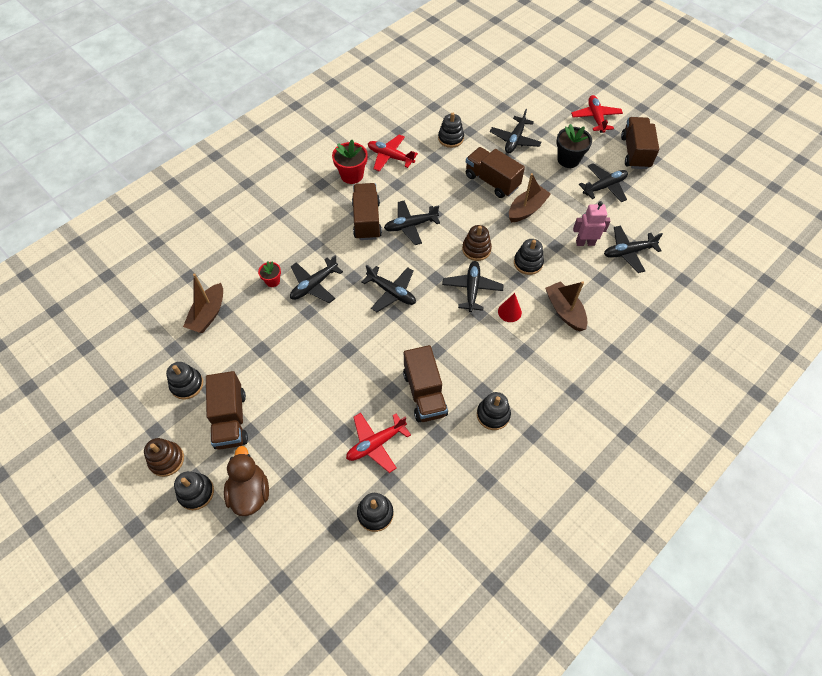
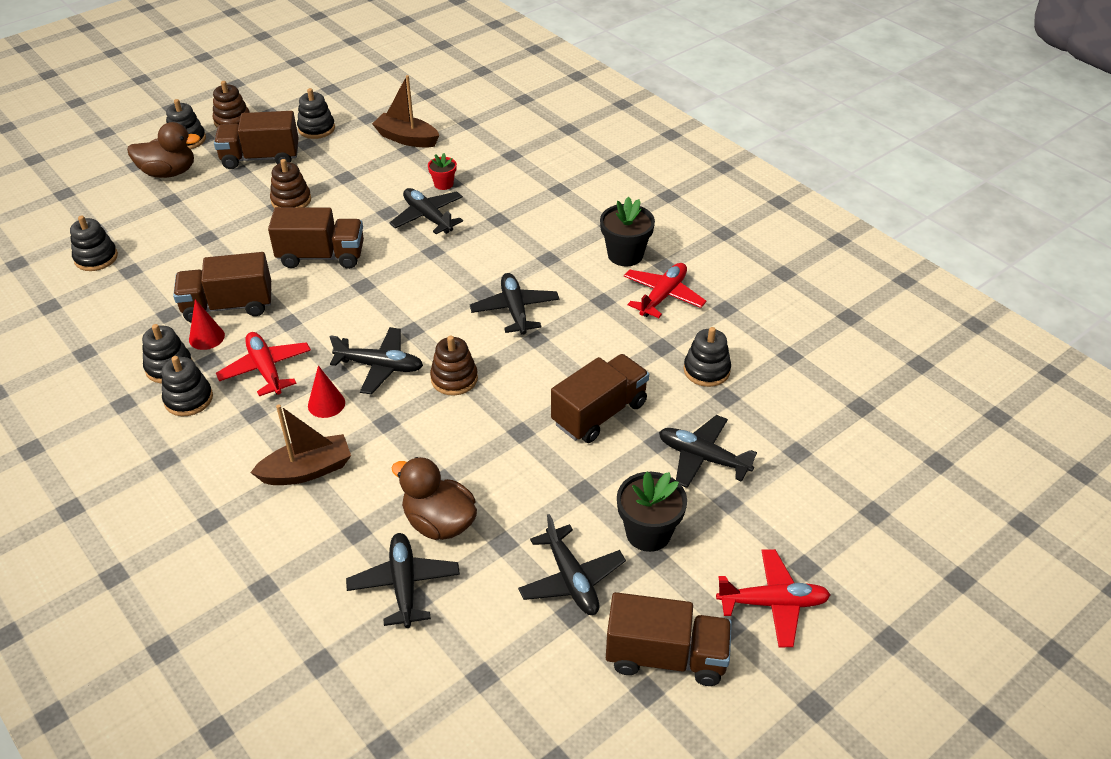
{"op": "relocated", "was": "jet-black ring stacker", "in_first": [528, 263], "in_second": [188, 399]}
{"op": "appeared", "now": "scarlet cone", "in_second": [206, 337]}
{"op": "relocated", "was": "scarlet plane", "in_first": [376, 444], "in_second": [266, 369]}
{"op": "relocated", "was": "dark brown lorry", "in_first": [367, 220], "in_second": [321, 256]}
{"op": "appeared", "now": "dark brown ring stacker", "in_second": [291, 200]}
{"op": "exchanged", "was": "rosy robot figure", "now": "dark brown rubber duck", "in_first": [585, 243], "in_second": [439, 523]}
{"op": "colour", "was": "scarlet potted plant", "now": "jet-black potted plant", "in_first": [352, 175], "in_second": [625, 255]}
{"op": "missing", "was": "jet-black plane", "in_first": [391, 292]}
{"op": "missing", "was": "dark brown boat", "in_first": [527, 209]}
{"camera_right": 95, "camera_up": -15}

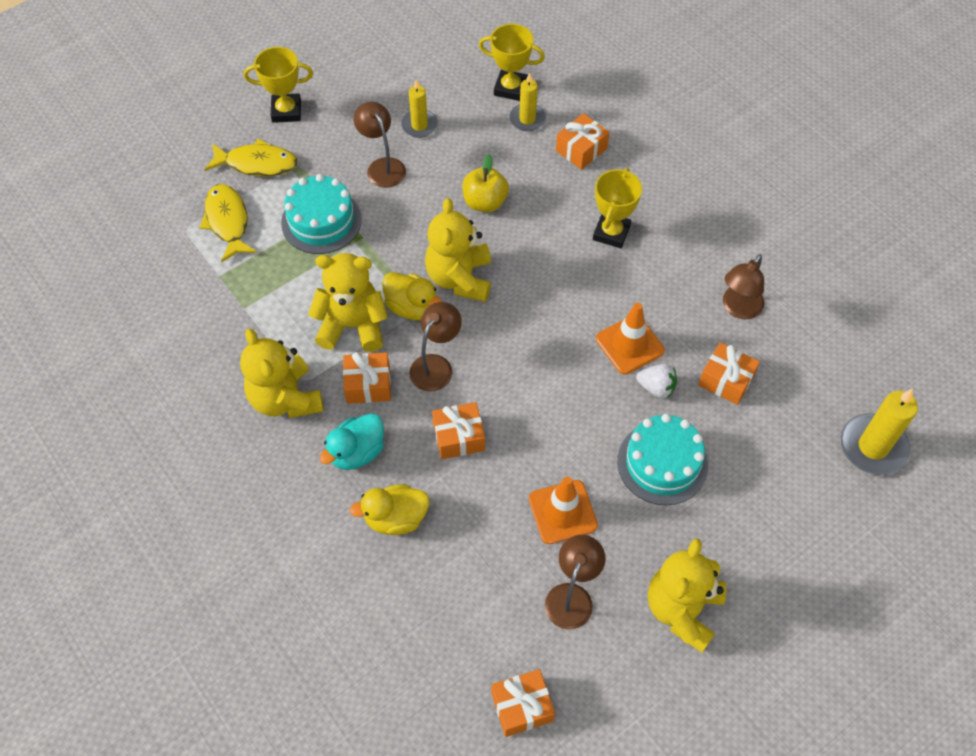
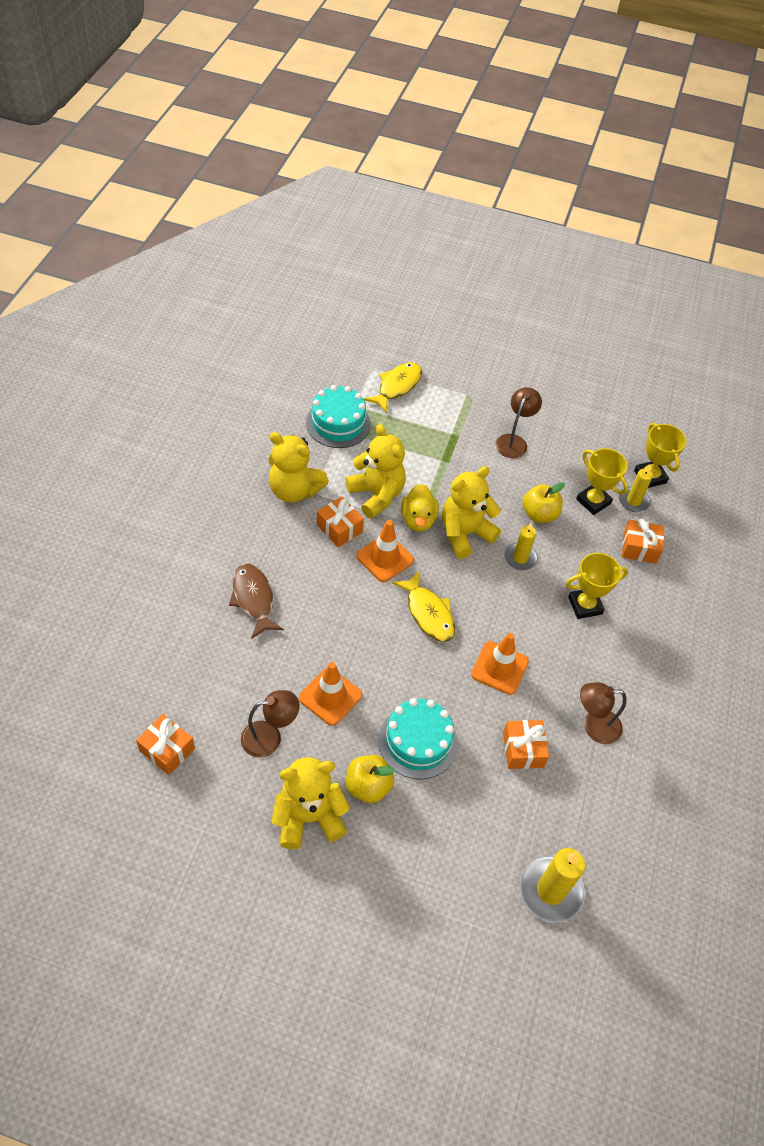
{"op": "exchanged", "was": "bright yellow rubber duck", "now": "dark brown toy fish", "in_first": [396, 518], "in_second": [253, 599]}
{"op": "spun", "was": "bright yellow teddy", "in_first": [286, 398], "in_second": [294, 490], "clockwise": -90}
{"op": "relocated", "was": "turquoise layer cake", "in_first": [321, 221], "in_second": [338, 423]}
{"op": "appeared", "now": "bright yellow apple", "in_second": [368, 786]}
{"op": "exchanged", "was": "dark brown lamp", "now": "orange road cone", "in_first": [436, 365], "in_second": [385, 558]}
{"op": "relocated", "was": "bright yellow toy fish", "in_first": [257, 164], "in_second": [428, 613]}
{"op": "relocated", "was": "bright yellow pillar candle", "in_first": [419, 125], "in_second": [520, 558]}
{"op": "relocated", "was": "bright yellow trophy", "in_first": [286, 111], "in_second": [593, 501]}
{"op": "missing", "was": "turquoise rubber duck", "in_first": [357, 452]}
{"op": "missing", "was": "orange present", "in_first": [459, 437]}
{"op": "missing", "was": "snow-white berry", "in_first": [656, 387]}
{"camera_right": 50, "camera_up": -5}

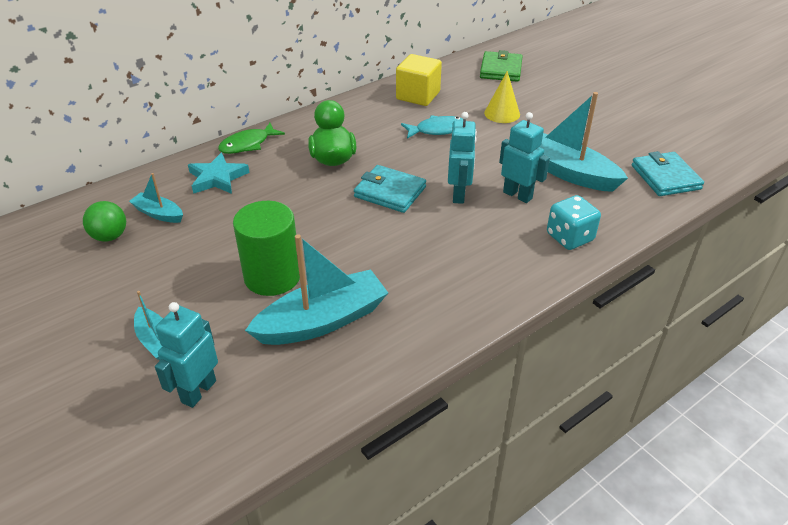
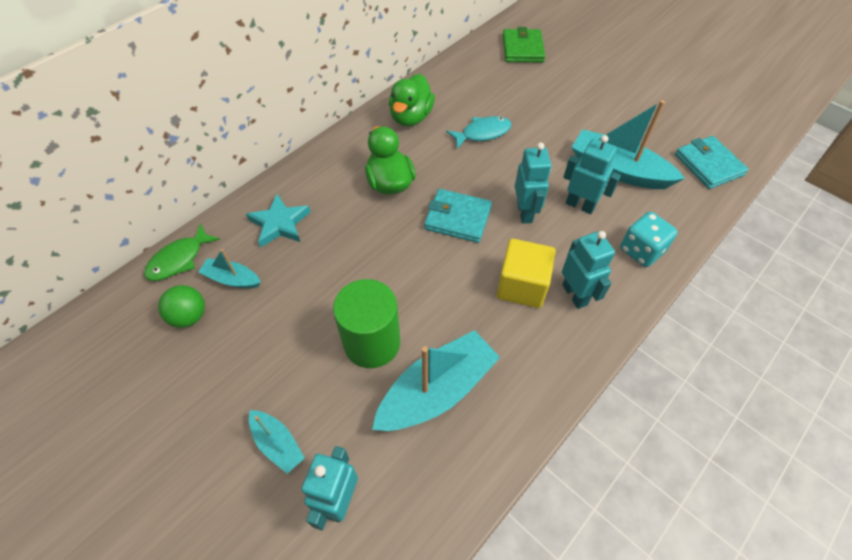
{"op": "relocated", "was": "leaf-green toy fish", "in_first": [248, 144], "in_second": [179, 259]}
{"op": "appeared", "now": "leaf-green rubber duck", "in_second": [411, 117]}
{"op": "relocated", "was": "bright yellow block", "in_first": [418, 95], "in_second": [522, 286]}
{"op": "appeared", "now": "turquoise robot figure", "in_second": [575, 295]}
{"op": "missing", "was": "bright yellow cone", "in_first": [502, 113]}
{"camera_right": -10, "camera_up": 15}

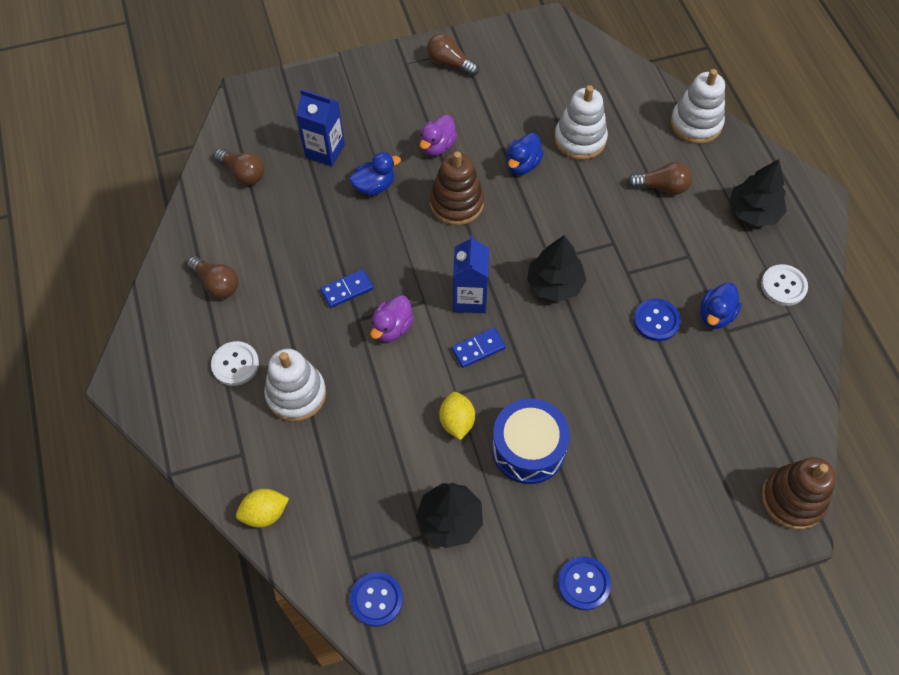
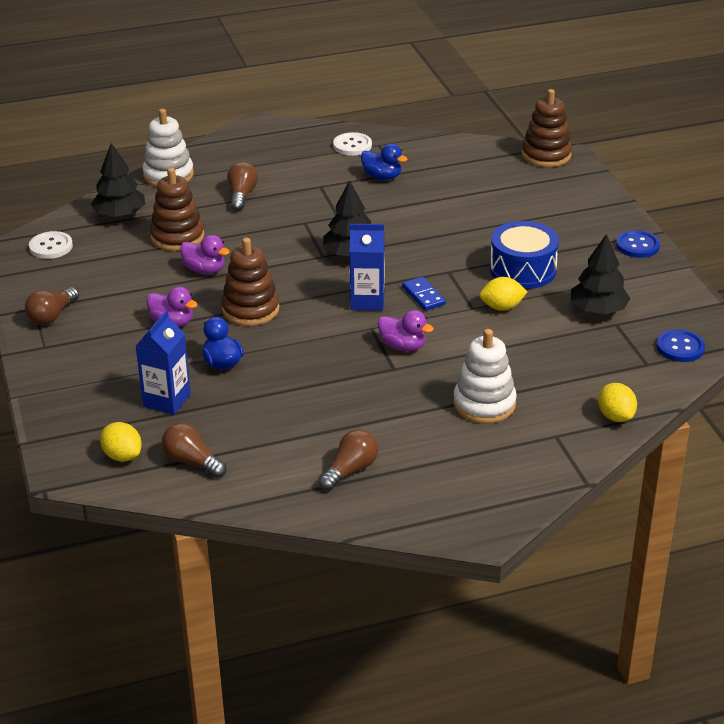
{"op": "relocated", "was": "snow-white shirt button", "in_first": [235, 364], "in_second": [51, 247]}
{"op": "relocated", "was": "jet-black toy tree", "in_first": [753, 211], "in_second": [120, 215]}
{"op": "appeared", "now": "bright yellow toy lemon", "in_second": [122, 456]}
{"op": "colour", "was": "snow-white ring stacker", "now": "dark brown ring stacker", "in_first": [580, 139], "in_second": [177, 237]}
{"op": "spun", "was": "dark brown lightbulb", "in_first": [243, 173], "in_second": [192, 462], "clockwise": -90}
{"op": "colour", "was": "royal blue rubber duck", "now": "violet rubber duck", "in_first": [522, 164], "in_second": [205, 270]}
{"op": "missing", "was": "royal blue domino piece", "in_first": [347, 290]}
{"op": "missing", "was": "royal blue shirt button", "in_first": [656, 321]}
{"camera_right": -90, "camera_up": -25}

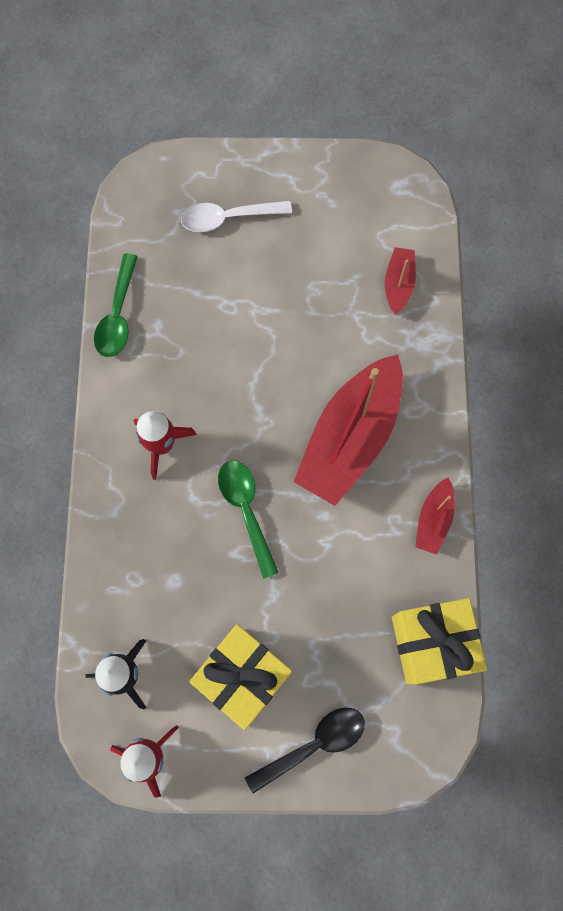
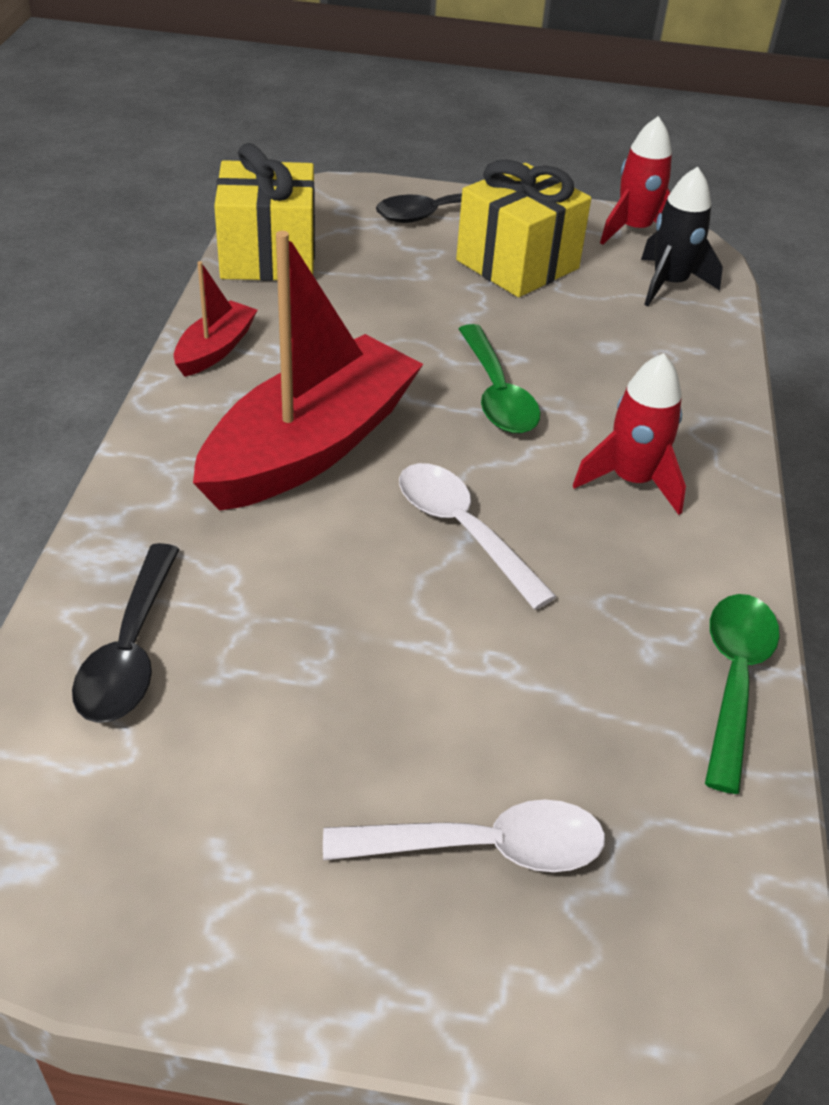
{"op": "exchanged", "was": "scarlet boat", "now": "jet-black spoon", "in_first": [398, 284], "in_second": [130, 650]}
{"op": "appeared", "now": "snow-white spoon", "in_second": [462, 530]}
{"camera_right": -175, "camera_up": -30}

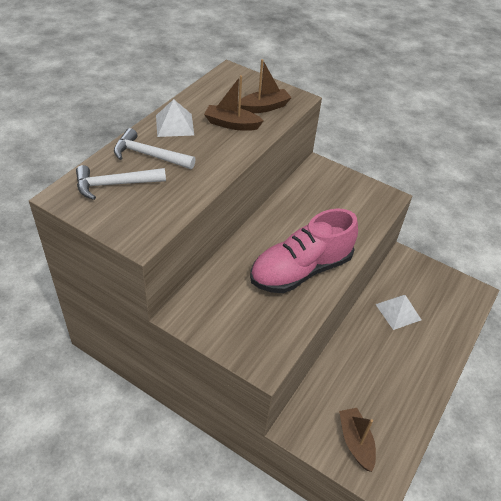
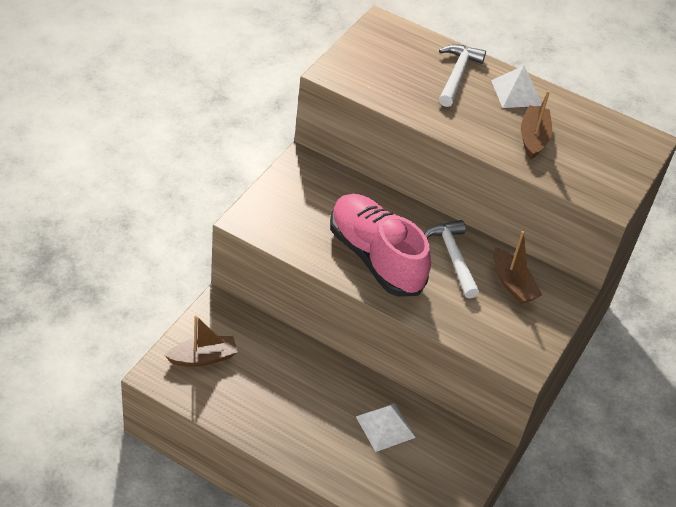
{"op": "relocated", "was": "snow-white hammer", "in_first": [115, 184], "in_second": [453, 257]}
{"op": "relocated", "was": "dark brown boat", "in_first": [264, 107], "in_second": [512, 284]}
{"camera_right": 85, "camera_up": 0}

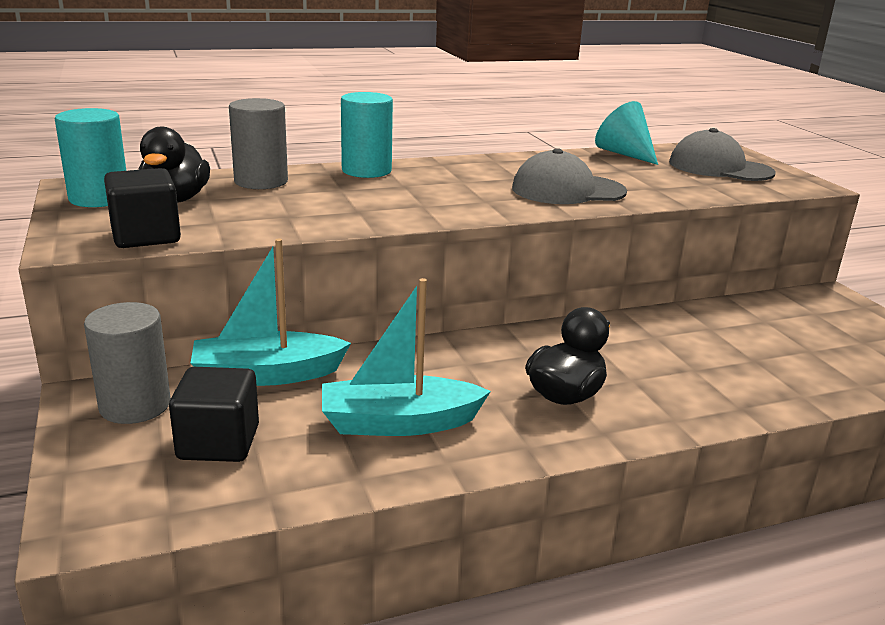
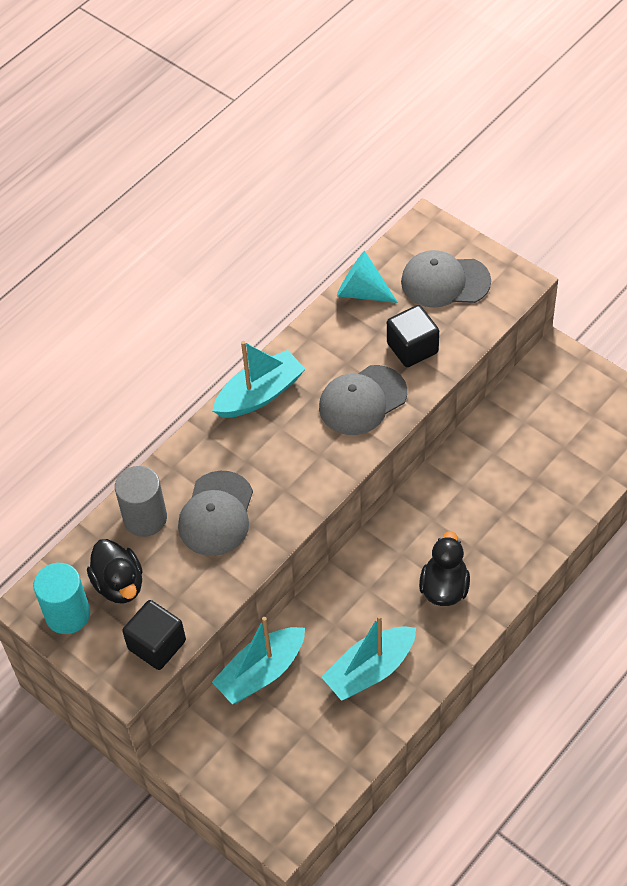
{"op": "appeared", "now": "grey baseball cap", "in_second": [216, 514]}
{"op": "appeared", "now": "turquoise boat", "in_second": [260, 394]}
{"op": "relocated", "was": "jet-black block", "in_first": [218, 442], "in_second": [412, 348]}
{"op": "missing", "was": "grey cylinder shape", "in_first": [135, 405]}
{"op": "missing", "was": "turquoise cylinder shape", "in_first": [366, 171]}
{"camera_right": -25, "camera_up": 30}

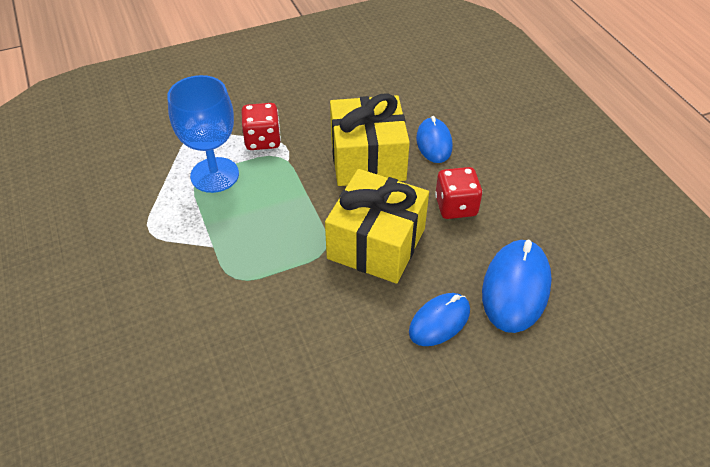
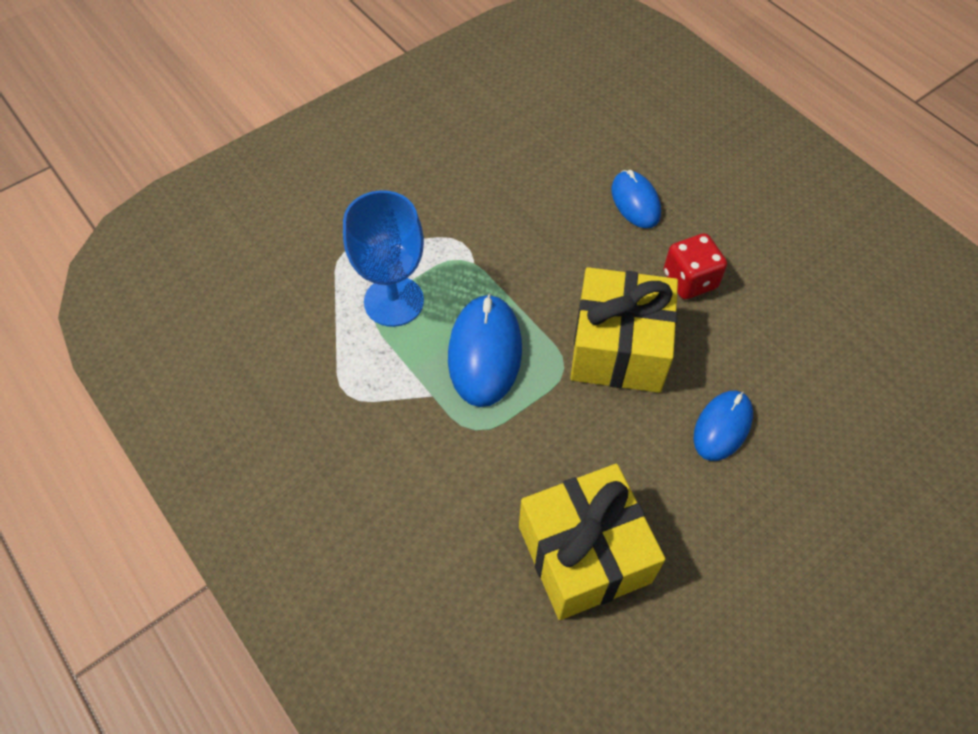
{"op": "relocated", "was": "royal blue PC mouse", "in_first": [516, 288], "in_second": [485, 352]}
{"op": "relocated", "was": "bright yellow present", "in_first": [367, 159], "in_second": [584, 554]}
{"op": "missing", "was": "scarlet game die", "in_first": [262, 140]}
{"camera_right": -15, "camera_up": 10}

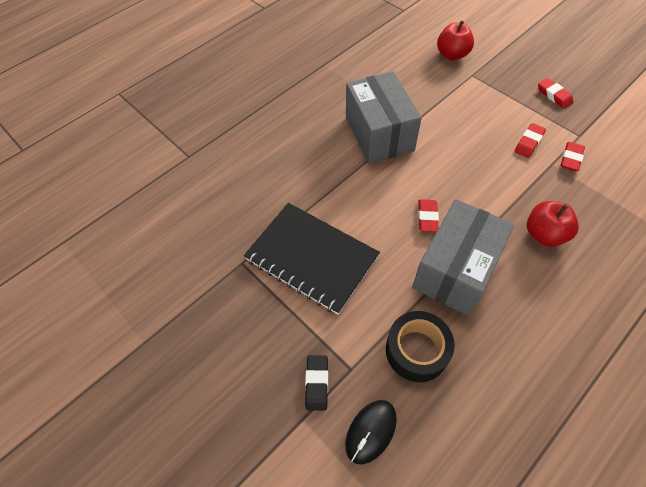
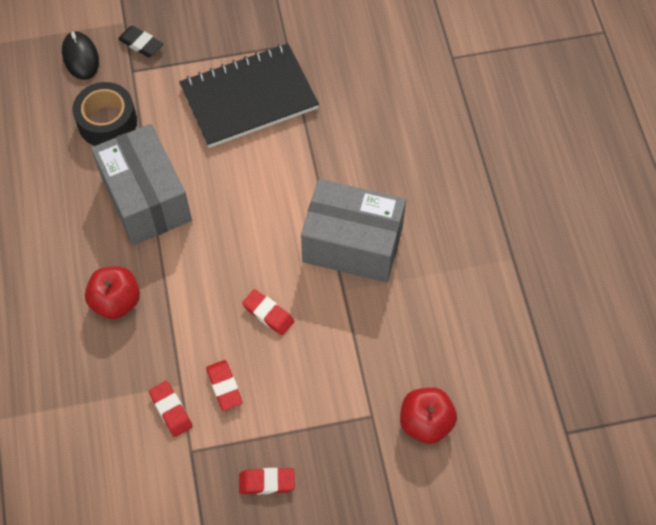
{"op": "relocated", "was": "scarlet gum eraser", "in_first": [427, 217], "in_second": [268, 314]}
{"camera_right": 120, "camera_up": 5}

